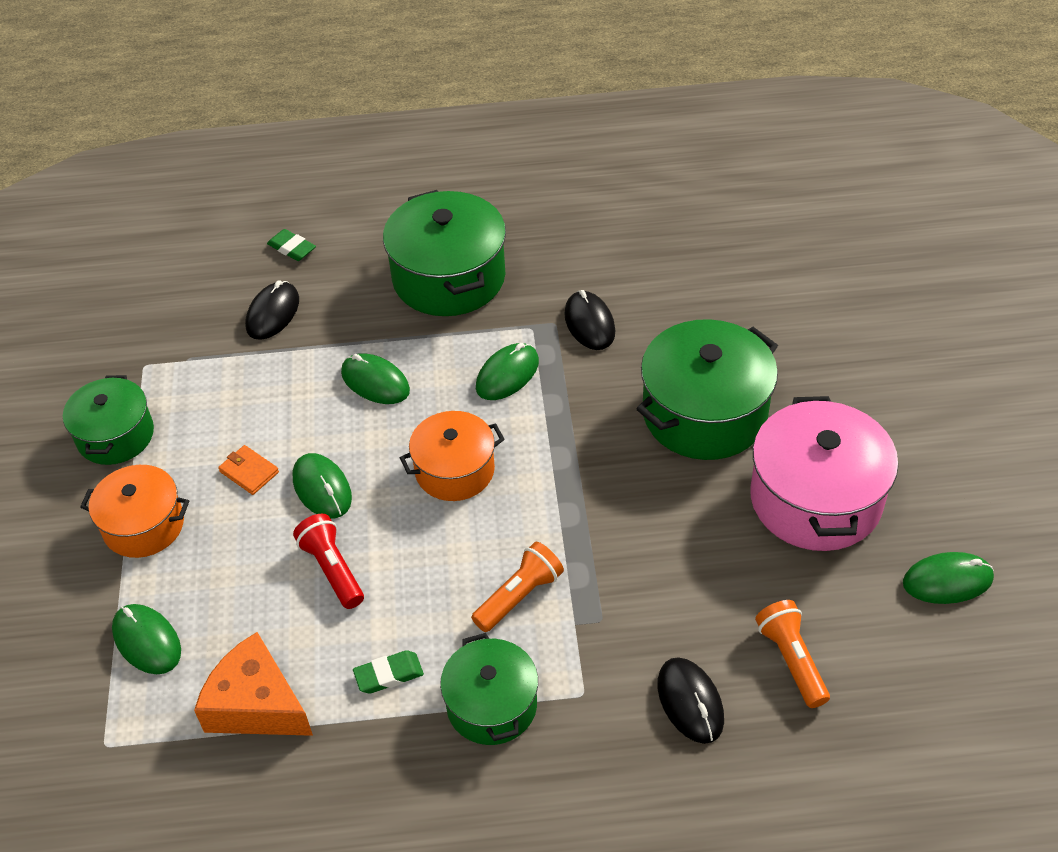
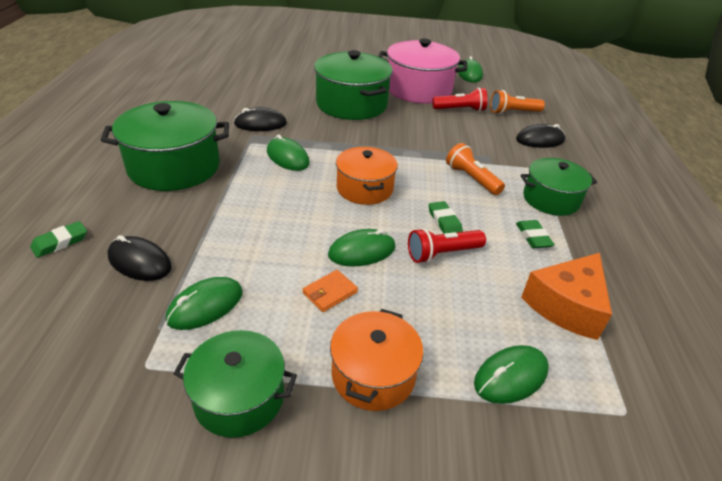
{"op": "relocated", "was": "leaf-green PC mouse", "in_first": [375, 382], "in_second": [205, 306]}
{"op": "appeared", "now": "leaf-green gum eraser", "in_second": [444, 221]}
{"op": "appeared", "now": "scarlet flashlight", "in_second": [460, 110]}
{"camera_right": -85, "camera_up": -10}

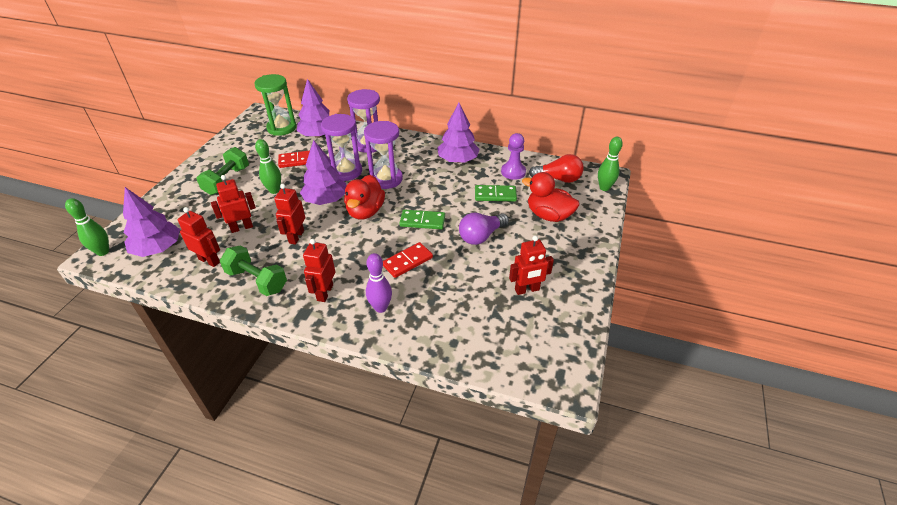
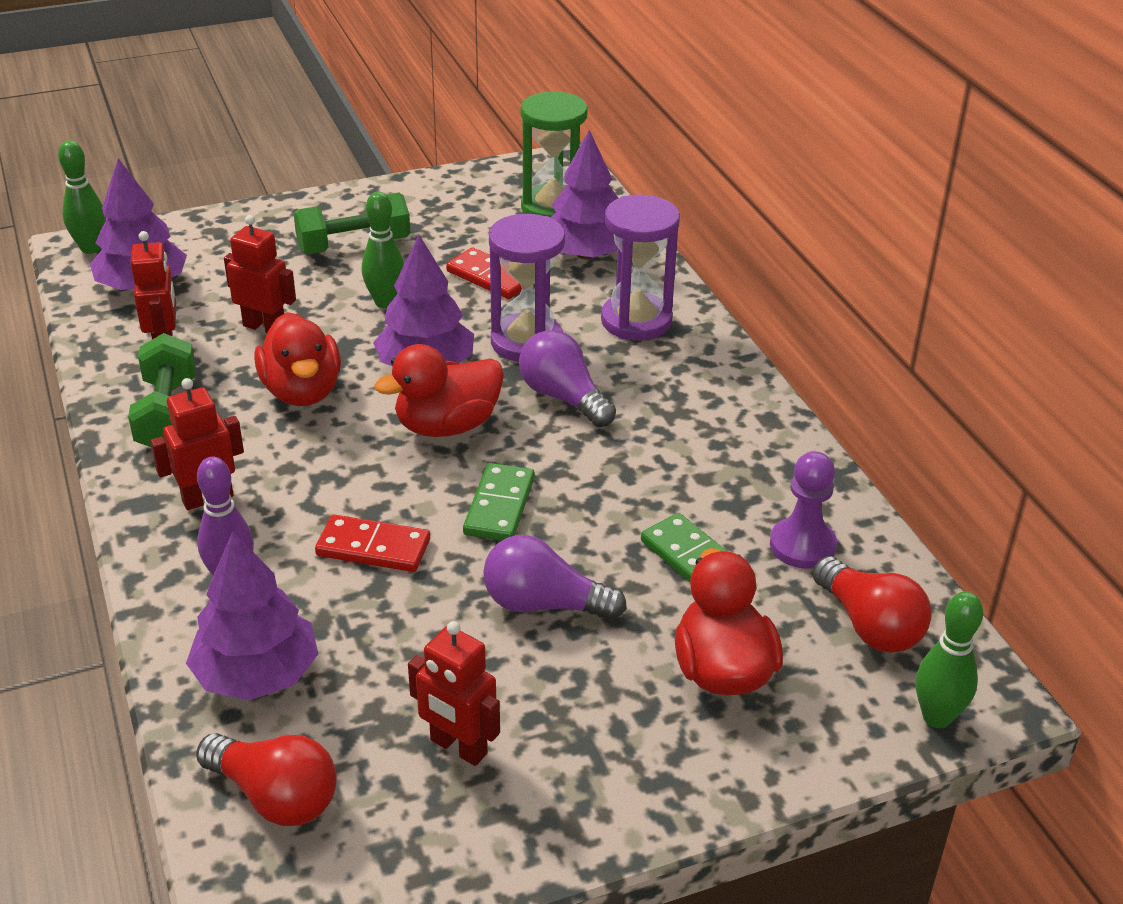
{"op": "relocated", "was": "violet toy tree", "in_first": [458, 160], "in_second": [257, 675]}
{"op": "appeared", "now": "scarlet lightbulb", "in_second": [275, 796]}
{"op": "exchanged", "was": "scarlet robot figure", "now": "scarlet rubber duck", "in_first": [296, 237], "in_second": [302, 391]}
{"op": "spun", "was": "leaf-green domino piece", "in_first": [422, 221], "in_second": [499, 506], "clockwise": 45}
{"op": "exchanged", "was": "violet hourglass", "now": "violet lightbulb", "in_first": [386, 179], "in_second": [563, 397]}
{"camera_right": 50, "camera_up": -5}

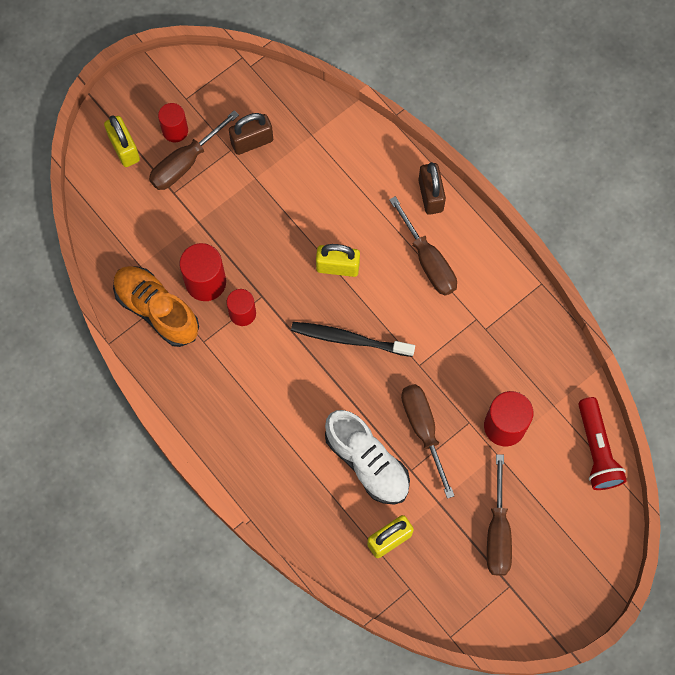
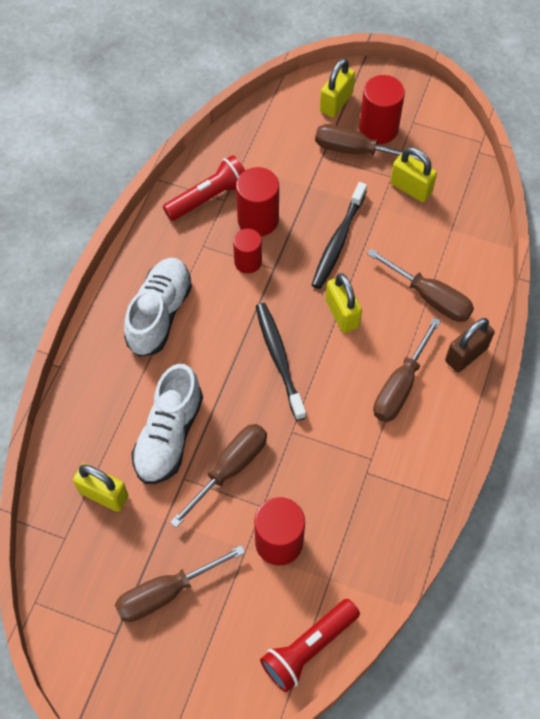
{"op": "appeared", "now": "snow-white sneaker", "in_second": [159, 314]}
{"op": "exchanged", "was": "orange sneaker", "now": "scarlet flashlight", "in_first": [157, 310], "in_second": [209, 197]}
{"op": "appeared", "now": "jet-black dental brush", "in_second": [338, 241]}
{"op": "size", "was": "scarlet cylinder shape", "in_first": [175, 130], "in_second": [378, 129], "ratio": 1.53}
{"op": "appeared", "now": "dark brown flat screwdriver", "in_second": [429, 297]}
{"op": "colour", "was": "dark brown padlock", "now": "bright yellow padlock", "in_first": [252, 141], "in_second": [411, 188]}
{"camera_right": 60, "camera_up": -10}

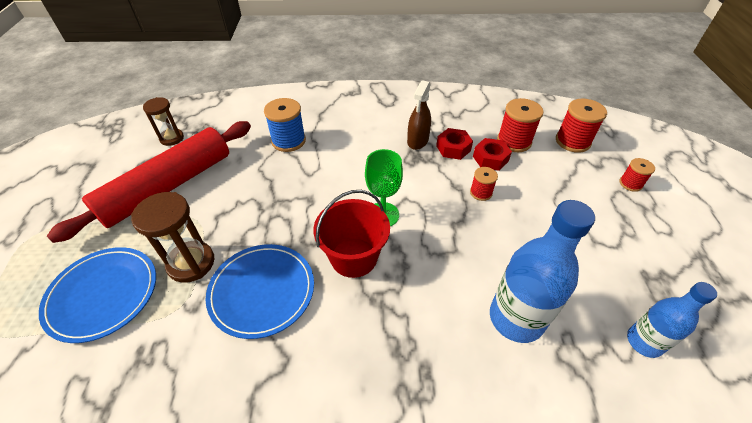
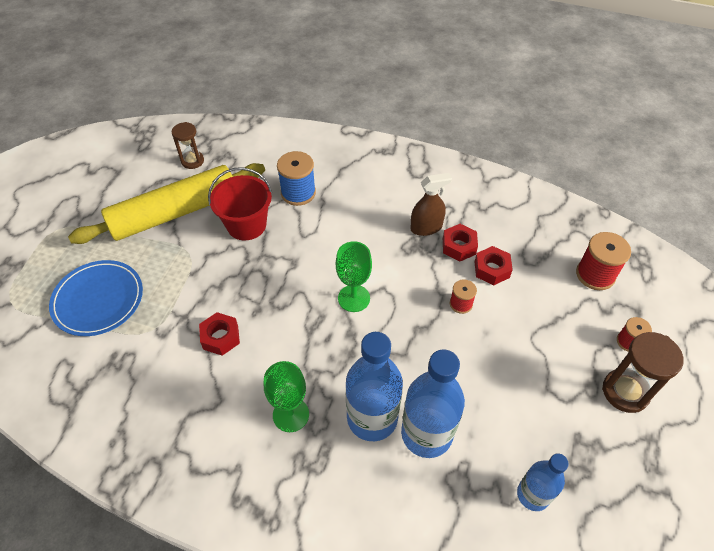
{"op": "colour", "was": "scarlet pastry roller", "now": "bright yellow pastry roller", "in_first": [168, 187], "in_second": [175, 213]}
{"op": "exchanged", "was": "royal blue plate", "now": "scarlet hexagon nut", "in_first": [262, 291], "in_second": [221, 337]}
{"op": "relocated", "was": "scarlet pail", "in_first": [354, 257], "in_second": [246, 225]}
{"op": "appeared", "now": "leaf-green chalice", "in_second": [291, 414]}
{"op": "appeared", "now": "royal blue bottle", "in_second": [372, 418]}
{"op": "spun", "was": "dark brown spray bottle", "in_first": [418, 141], "in_second": [426, 228], "clockwise": -150}
{"op": "relocated", "was": "dark brown hourglass", "in_first": [191, 263], "in_second": [625, 392]}
{"op": "missing", "was": "scarlet spool", "in_first": [514, 141]}
{"camera_right": 20, "camera_up": 5}

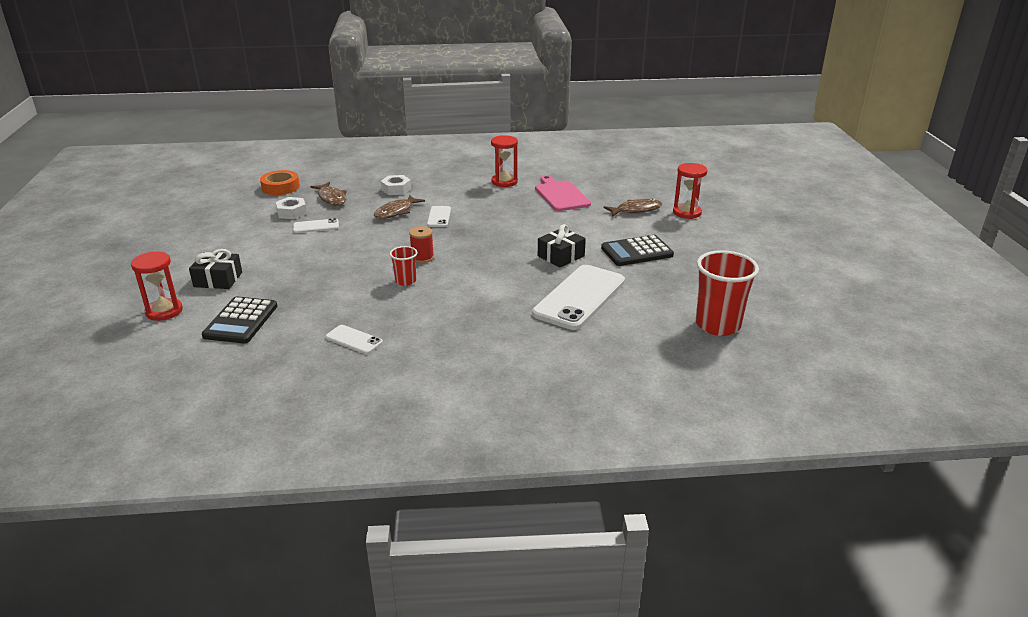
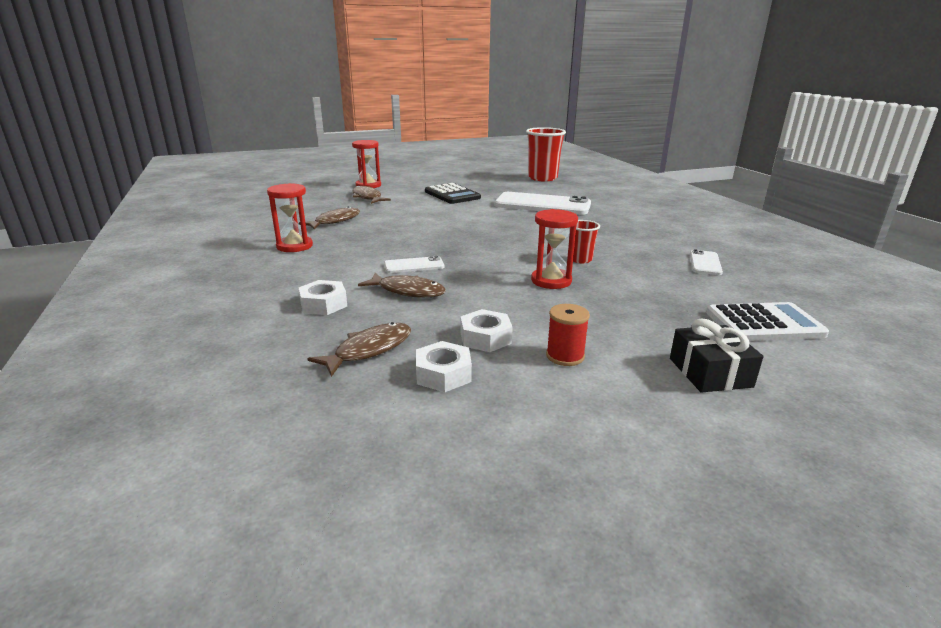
{"op": "exchanged", "was": "rosy chopping board", "now": "dark brown toy fish", "in_first": [560, 195], "in_second": [335, 221]}
{"op": "exchanged", "was": "snow-white mobile phone", "now": "snow-white hexagon nut", "in_first": [316, 226], "in_second": [485, 338]}
{"op": "relocated", "was": "scarlet hourglass", "in_first": [164, 311], "in_second": [551, 281]}
{"op": "relocated", "was": "scarlet spool", "in_first": [422, 258], "in_second": [565, 356]}
{"op": "colour", "was": "jet-black adding machine", "now": "snow-white adding machine", "in_first": [241, 321], "in_second": [764, 323]}
{"op": "missing", "was": "orange roll of tape", "in_first": [280, 187]}
{"op": "missing", "was": "jet-black present", "in_first": [561, 256]}
{"camera_right": -105, "camera_up": -5}

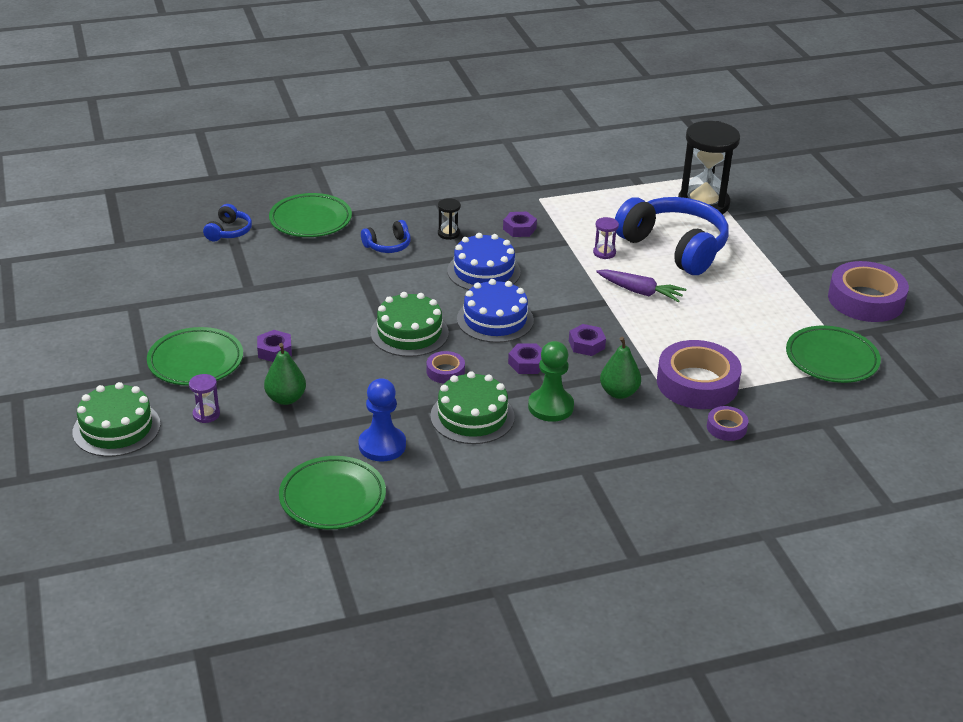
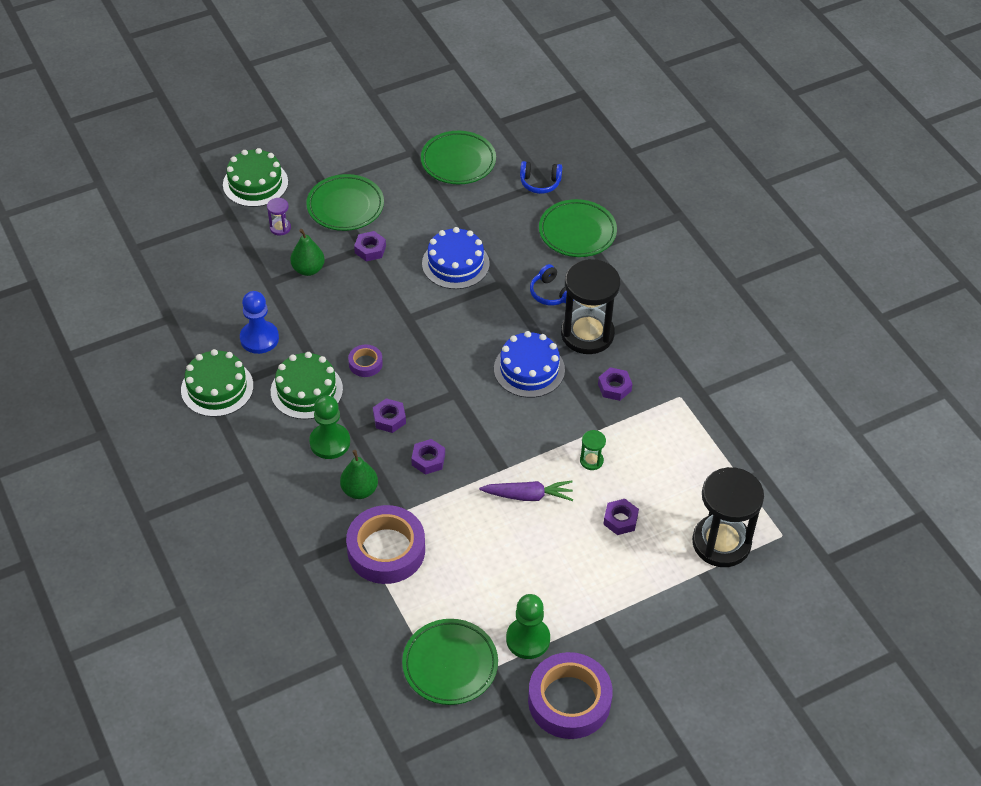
{"op": "relocated", "was": "leaf-green layer cake", "in_first": [409, 333], "in_second": [217, 388]}
{"op": "relocated", "was": "leaf-green plate", "in_first": [332, 498], "in_second": [458, 161]}
{"op": "relocated", "was": "royal blue layer cake", "in_first": [495, 319], "in_second": [455, 263]}
{"op": "spun", "was": "violet toy carrot", "in_first": [640, 292], "in_second": [528, 496], "clockwise": -105}
{"op": "appeared", "now": "leaf-green pawn", "in_second": [528, 639]}
{"op": "size", "was": "jet-black hourglass", "in_first": [448, 233], "in_second": [587, 334], "ratio": 2.4}
{"op": "colour", "was": "violet hourglass", "now": "leaf-green hourglass", "in_first": [604, 253], "in_second": [591, 460]}
{"op": "exchanged", "was": "royal blue headset", "now": "violet hexagon nut", "in_first": [674, 247], "in_second": [620, 520]}
{"op": "missing", "was": "violet roll of tape", "in_first": [726, 427]}
{"camera_right": 80, "camera_up": 15}

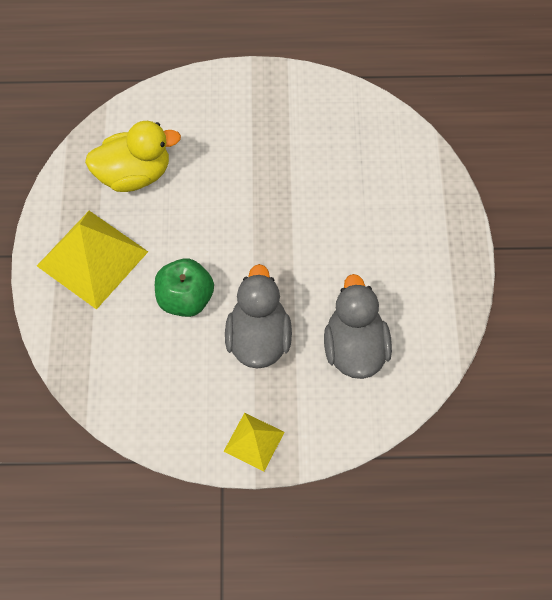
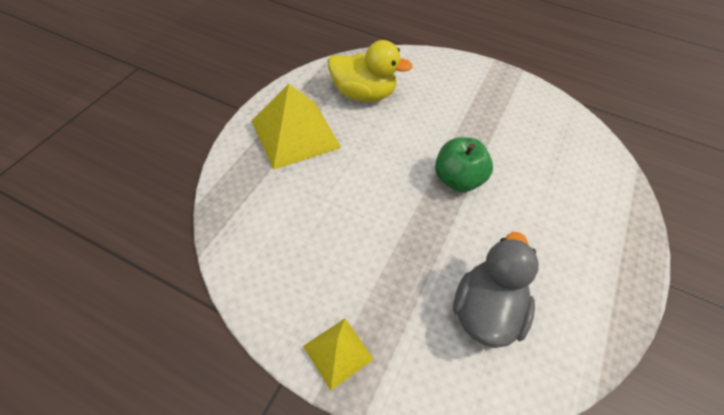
{"op": "relocated", "was": "leaf-green apple", "in_first": [185, 298], "in_second": [457, 179]}
{"op": "missing", "was": "grey rubber duck", "in_first": [258, 338]}
{"camera_right": 25, "camera_up": -10}

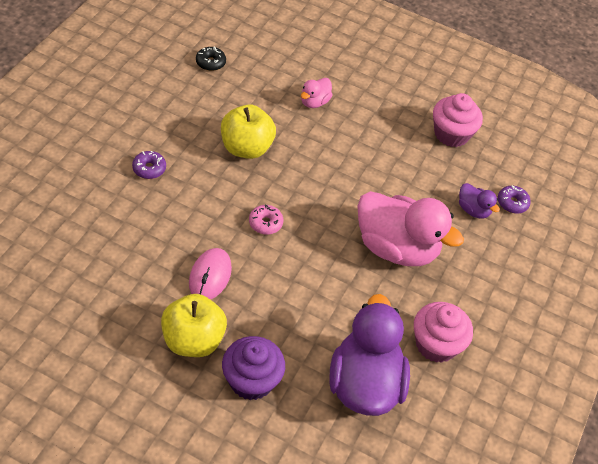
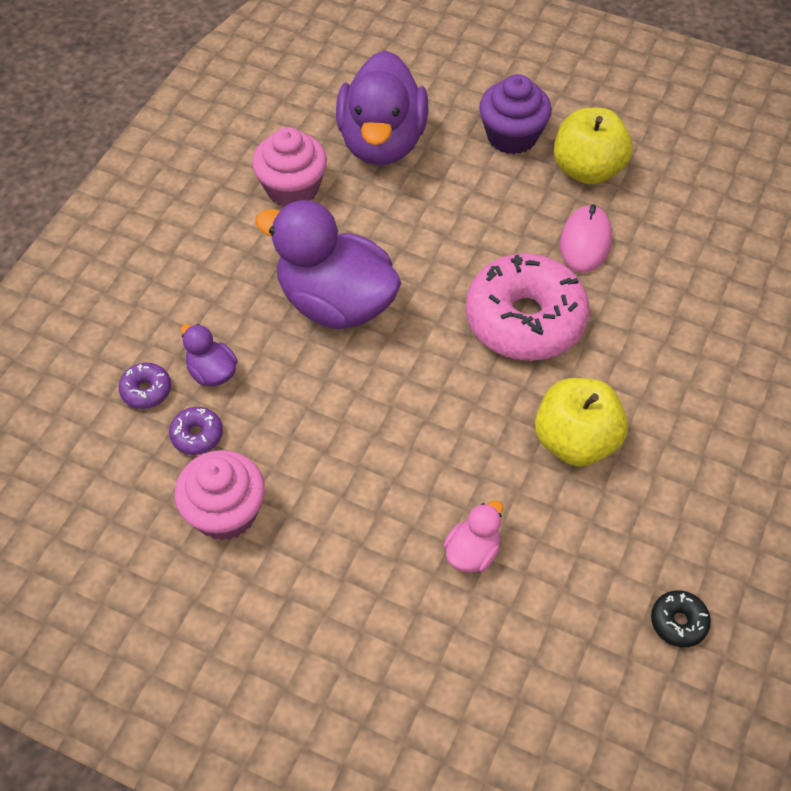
{"op": "relocated", "was": "violet doughnut", "in_first": [149, 169], "in_second": [197, 435]}
{"op": "colour", "was": "rosy rubber duck", "now": "violet rubber duck", "in_first": [396, 248], "in_second": [336, 302]}
{"op": "size", "was": "rosy doughnut", "in_first": [265, 223], "in_second": [525, 319], "ratio": 2.45}
{"camera_right": -175, "camera_up": 5}

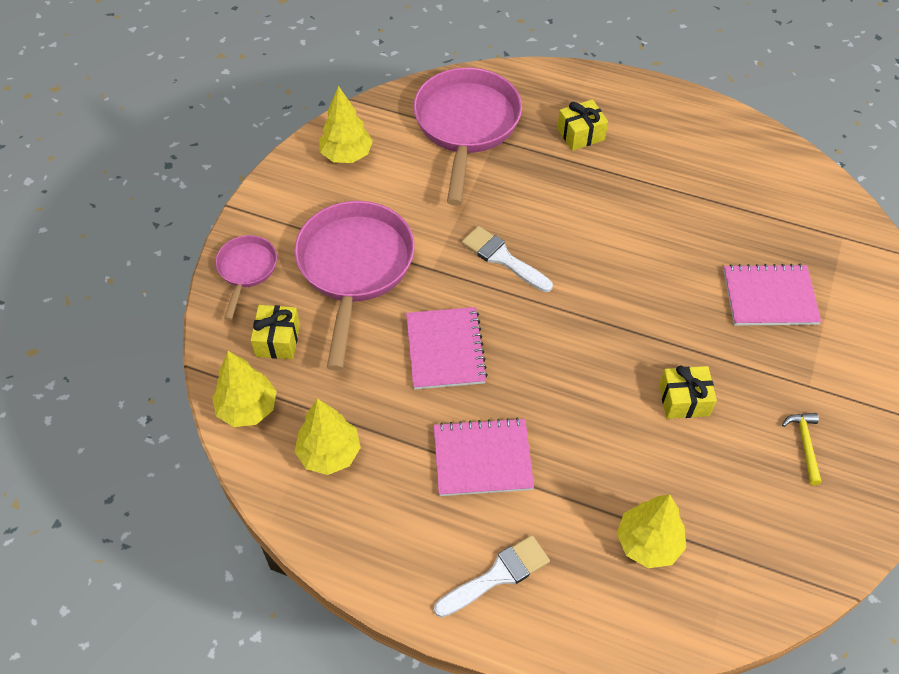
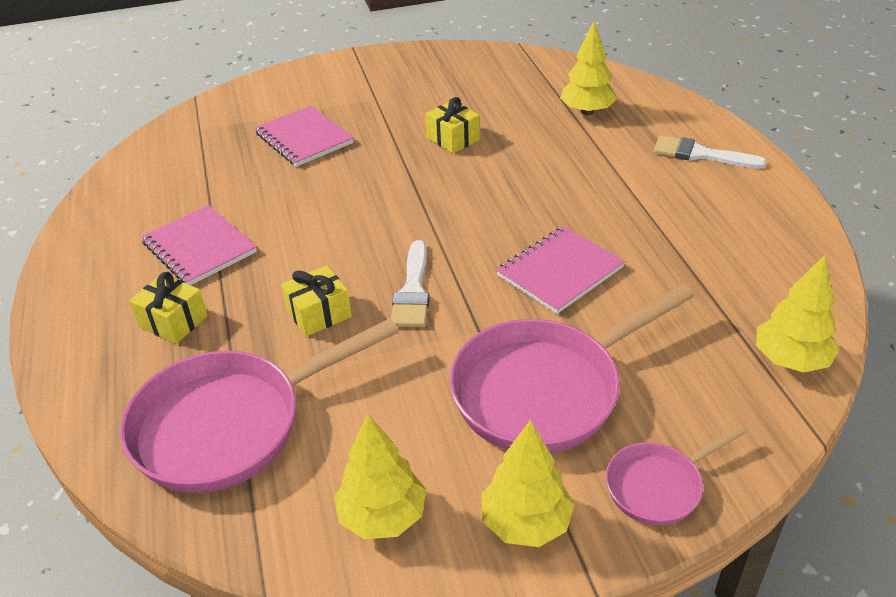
{"op": "relocated", "was": "rosy notebook", "in_first": [482, 458], "in_second": [199, 248]}
{"op": "relocated", "was": "bright yellow present", "in_first": [278, 340], "in_second": [319, 314]}
{"op": "relocated", "was": "bright yellow toy tree", "in_first": [329, 453], "in_second": [525, 522]}
{"op": "missing", "was": "bright yellow hammer", "in_first": [804, 444]}
{"camera_right": -125, "camera_up": -15}

